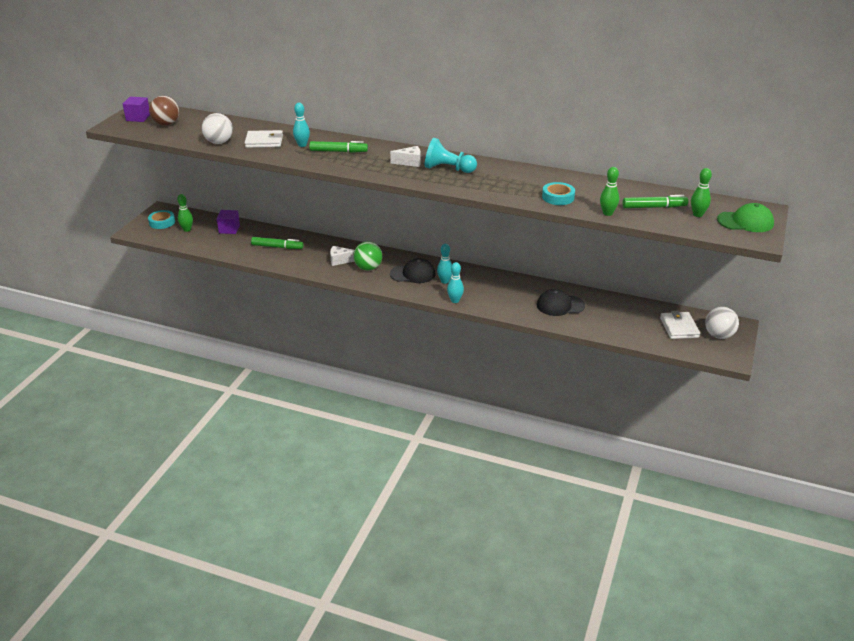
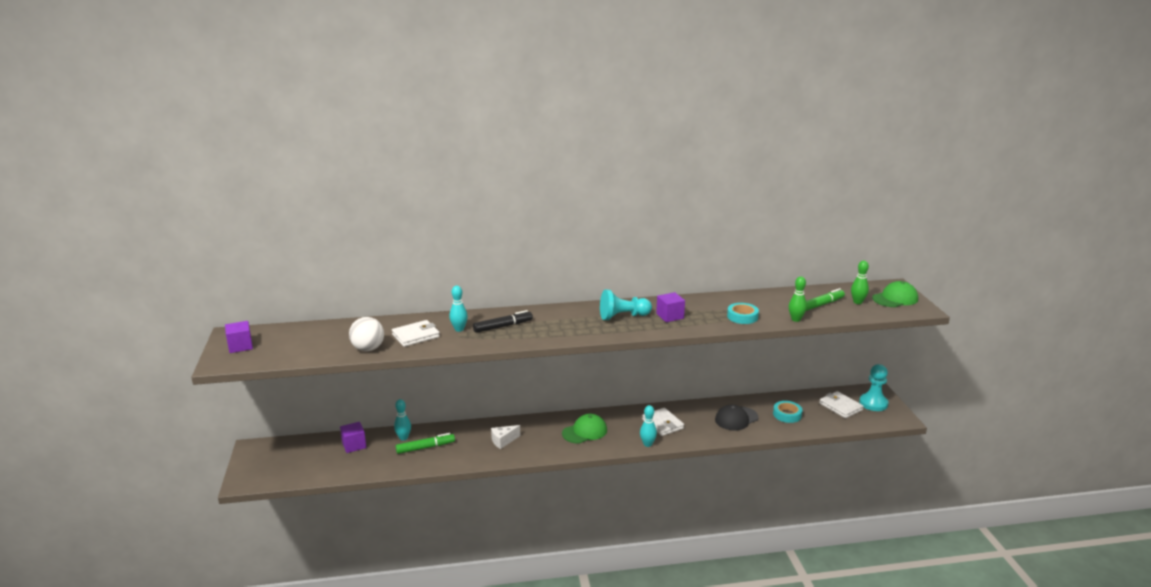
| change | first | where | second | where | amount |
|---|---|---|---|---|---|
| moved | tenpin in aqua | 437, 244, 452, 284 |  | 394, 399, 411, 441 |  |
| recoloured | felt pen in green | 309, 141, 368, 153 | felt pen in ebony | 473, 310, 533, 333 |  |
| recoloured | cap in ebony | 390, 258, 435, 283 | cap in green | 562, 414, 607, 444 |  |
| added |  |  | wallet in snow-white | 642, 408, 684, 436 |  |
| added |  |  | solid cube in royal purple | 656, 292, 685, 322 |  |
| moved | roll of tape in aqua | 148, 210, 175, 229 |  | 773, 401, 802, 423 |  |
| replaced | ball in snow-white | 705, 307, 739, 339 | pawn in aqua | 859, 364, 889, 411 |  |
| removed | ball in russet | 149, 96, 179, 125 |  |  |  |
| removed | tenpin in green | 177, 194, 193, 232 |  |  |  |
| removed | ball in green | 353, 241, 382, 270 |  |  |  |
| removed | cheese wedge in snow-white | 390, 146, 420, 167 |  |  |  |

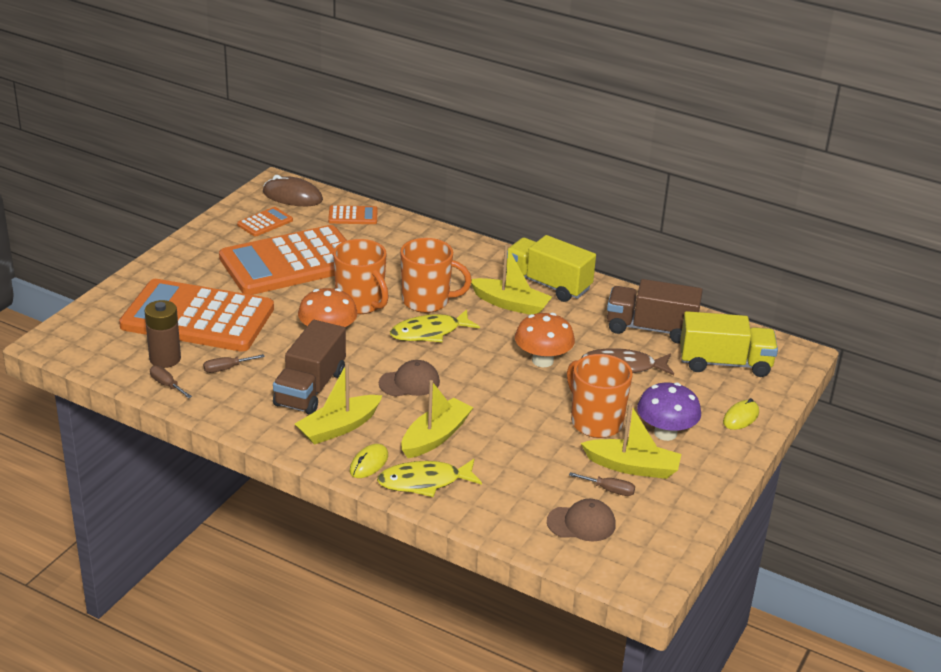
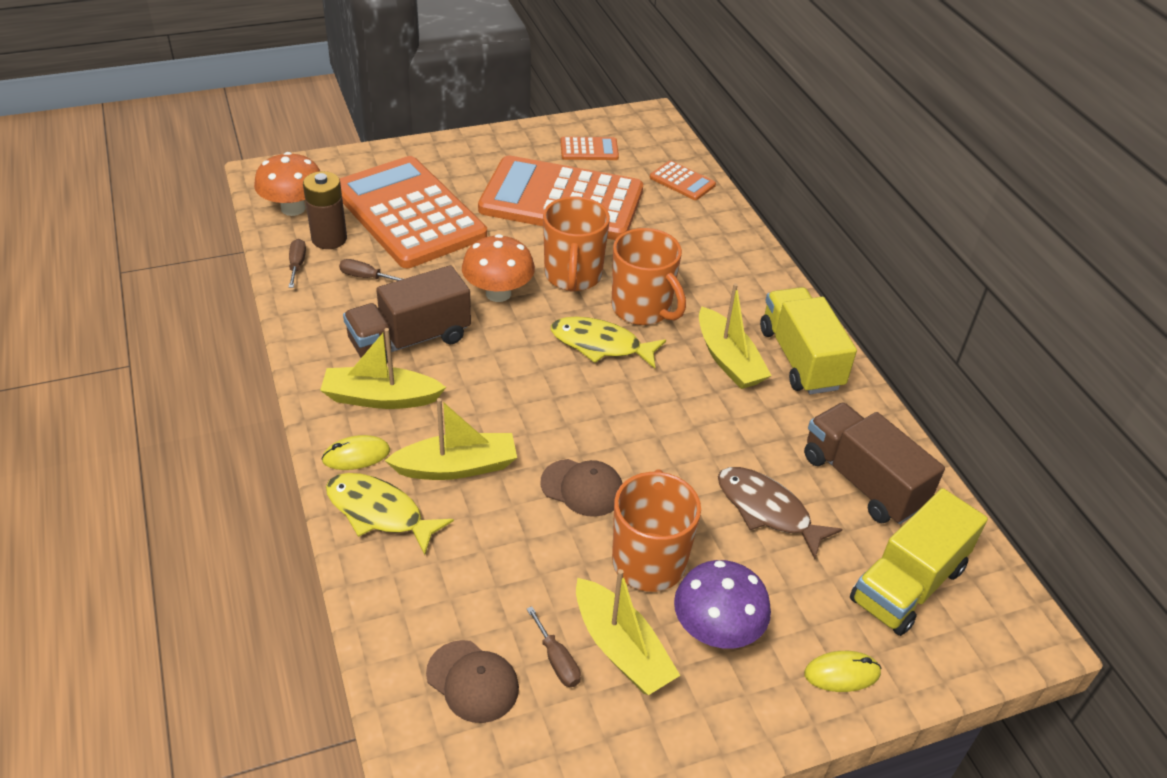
| change | first | where | second | where | amount |
|---|---|---|---|---|---|
| moved | toadstool in orange-coloured | 515, 313, 575, 367 |  | 254, 152, 320, 216 |  |
| moved | cap in russet | 379, 360, 440, 397 |  | 541, 459, 623, 517 |  |
| turned | toy truck in golden | 680, 311, 778, 377 |  | 850, 488, 988, 636 | 90 degrees clockwise |
| removed | PC mouse in russet | 263, 175, 323, 206 |  |  |  |

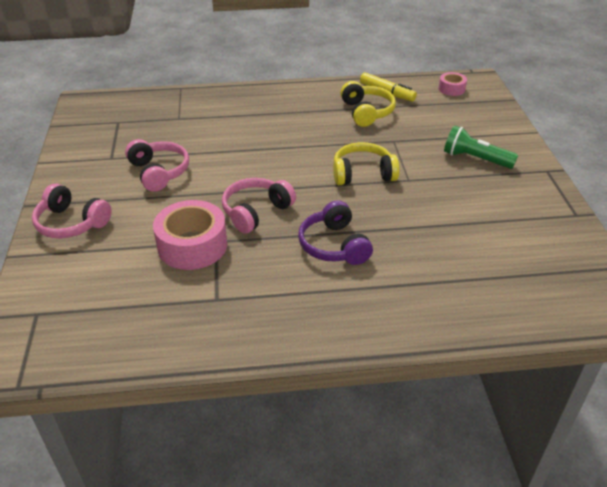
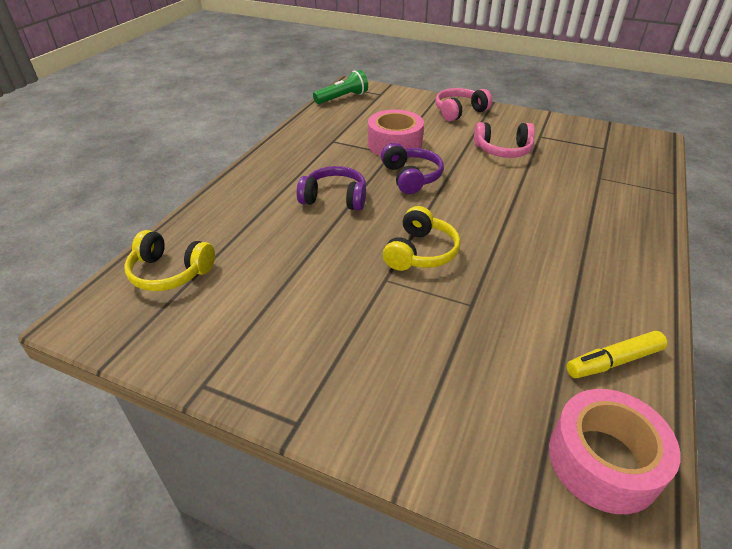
| change | first | where | second | where | amount |
|---|---|---|---|---|---|
| moved | over-ear headphones in golden | 340, 81, 396, 127 |  | 125, 230, 215, 291 |  |
| moved | torch in green | 444, 125, 518, 169 |  | 313, 70, 368, 104 |  |
| recoloured | over-ear headphones in rose-pink | 222, 178, 296, 234 | over-ear headphones in royal purple | 381, 143, 444, 194 |  |
| resized | roll of tape in rose-pink | 439, 72, 467, 96 |  | 549, 389, 680, 514 | x1.93 |

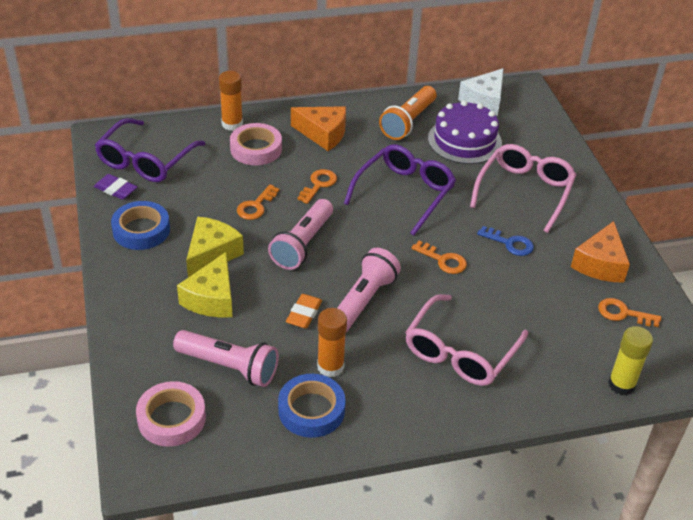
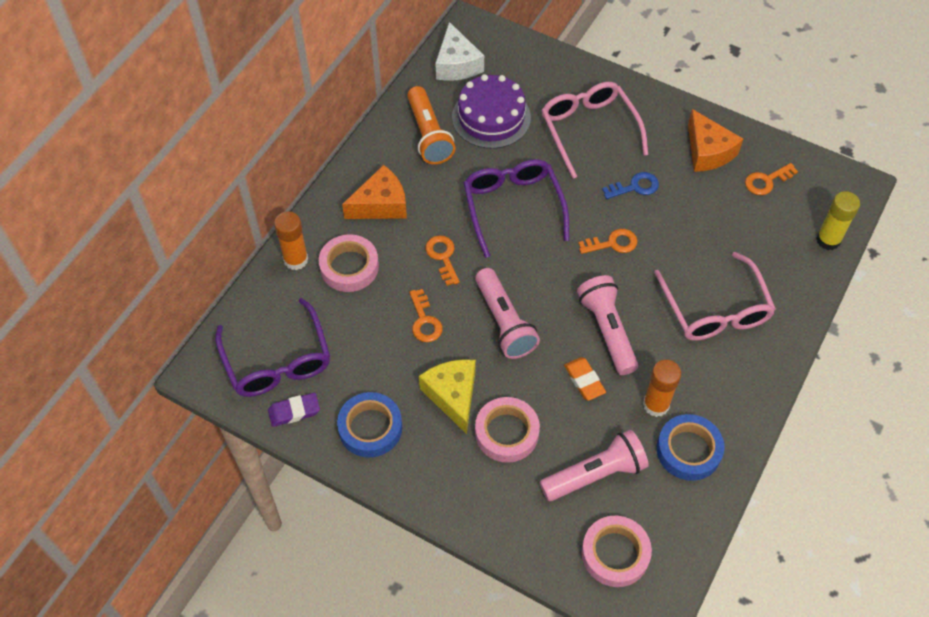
| change | first | where | second | where | amount |
|---|---|---|---|---|---|
| replaced | cheese wedge in golden | 177, 252, 233, 318 | roll of tape in rose-pink | 475, 397, 540, 463 |  |

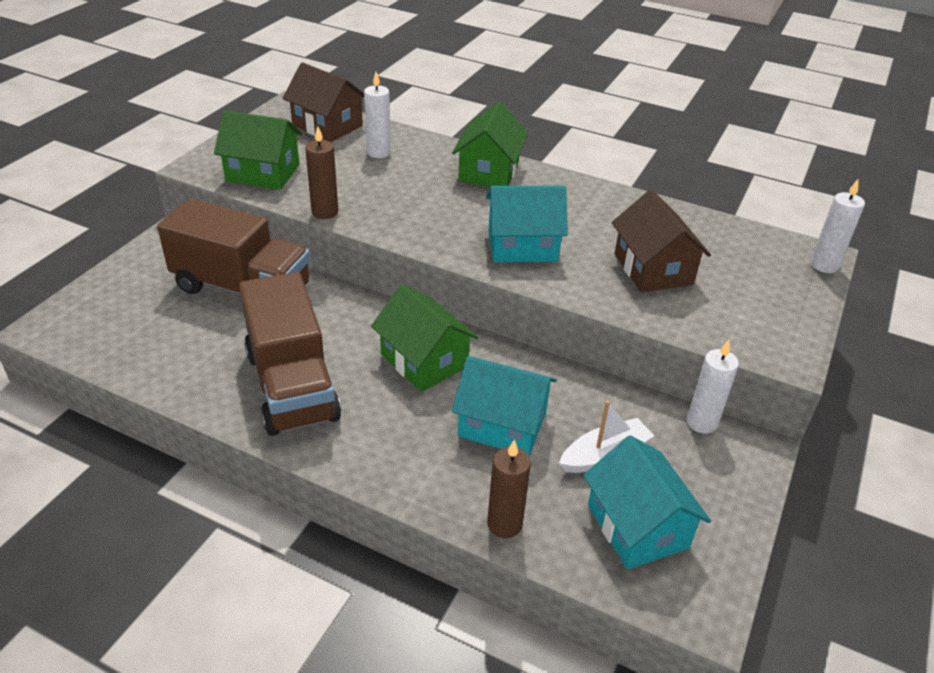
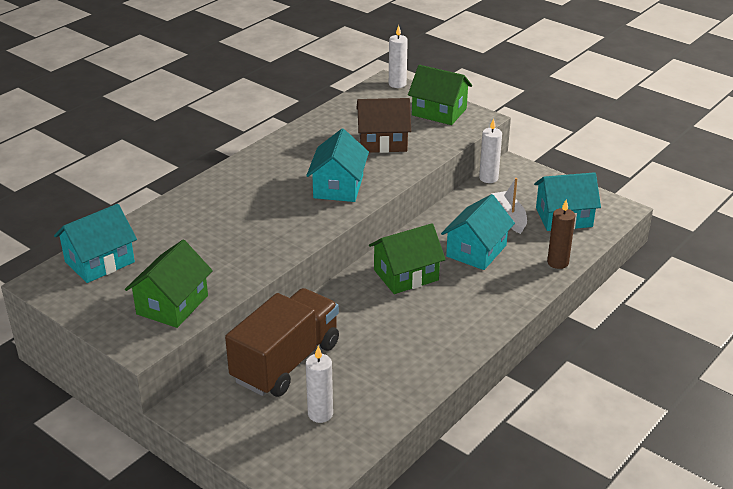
| change | first | where | second | where | amount |
|---|---|---|---|---|---|
| recoloured | cottage in russet | 283, 62, 364, 142 | cottage in aqua | 54, 204, 137, 283 |  |
| moved | wax candle in snow-white | 364, 72, 391, 158 |  | 306, 346, 333, 423 |  |
| moved | cottage in green | 452, 101, 528, 187 |  | 408, 65, 472, 125 |  |
| removed | toy truck in russet | 239, 272, 341, 436 |  |  |  |
| removed | wax candle in russet | 305, 126, 338, 219 |  |  |  |

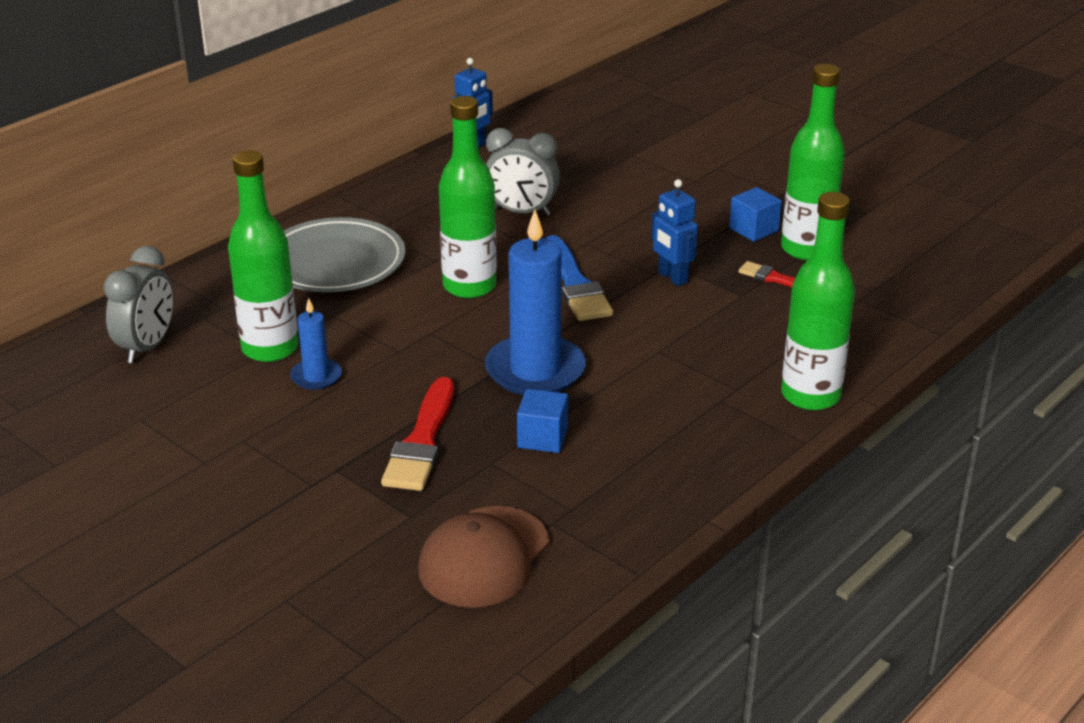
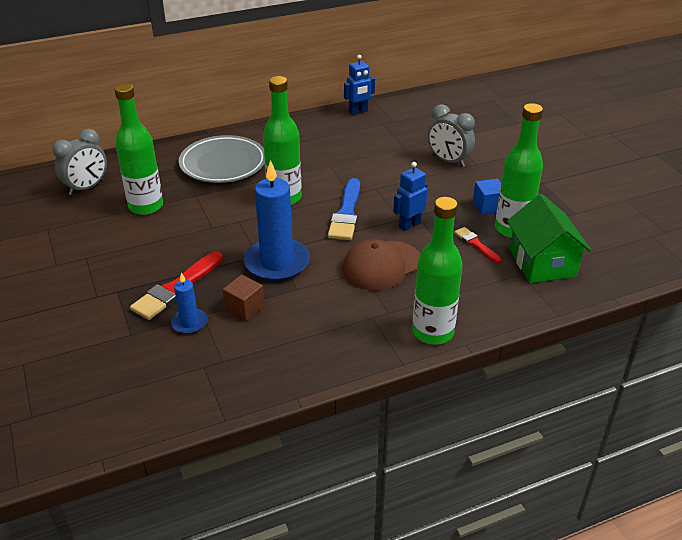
| change | first | where | second | where | amount |
|---|---|---|---|---|---|
| moved | wax candle in blue | 290, 298, 342, 390 |  | 171, 272, 208, 334 |  |
| recoloured | solid cube in blue | 517, 389, 568, 453 | solid cube in russet | 223, 275, 265, 321 |  |
| moved | cap in russet | 418, 506, 549, 608 |  | 342, 239, 420, 291 |  |
| turned | toy robot in blue | 651, 179, 698, 286 |  | 393, 162, 427, 231 | 60 degrees clockwise |
| moved | clock in ash-grey | 486, 128, 560, 216 |  | 428, 104, 475, 167 |  |
| added |  |  | cottage in green | 507, 194, 591, 283 |  |

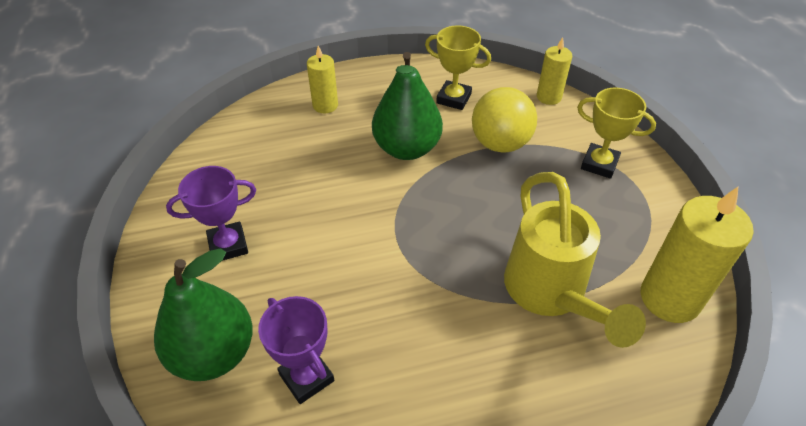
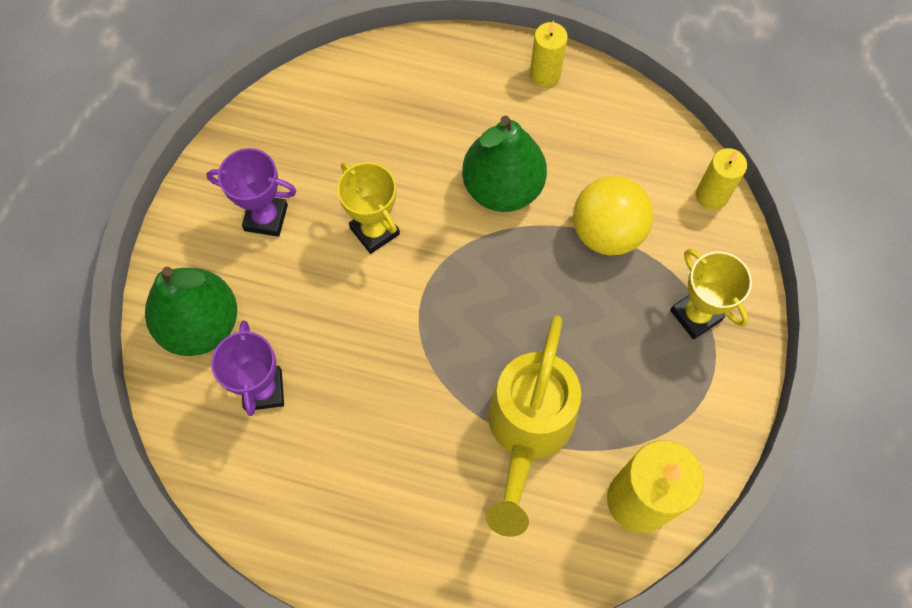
| change | first | where | second | where | amount |
|---|---|---|---|---|---|
| moved | prize cup in golden | 425, 25, 491, 110 |  | 337, 162, 400, 254 |  |
| moved | wax candle in golden | 307, 46, 338, 113 |  | 530, 20, 568, 87 |  |

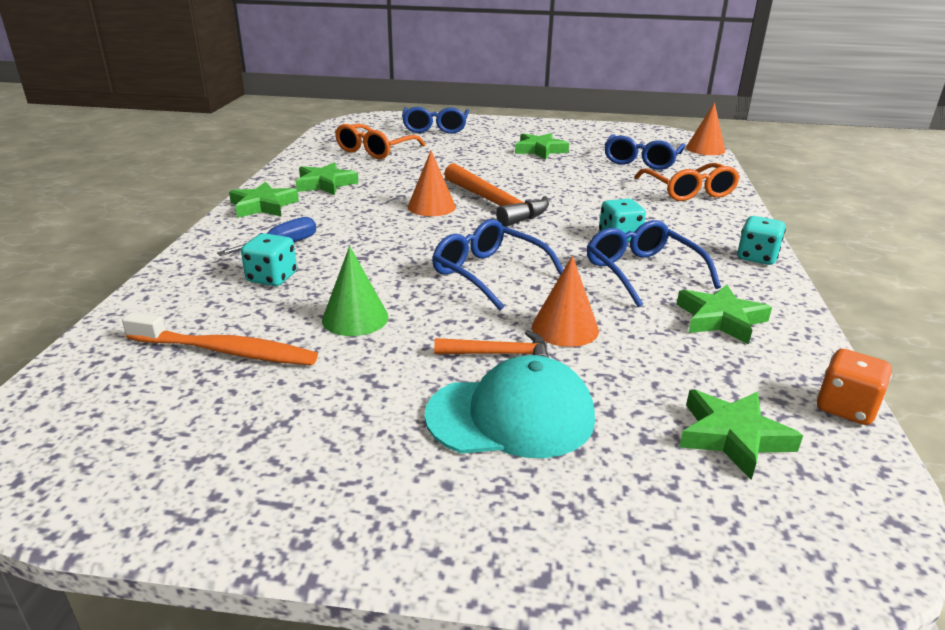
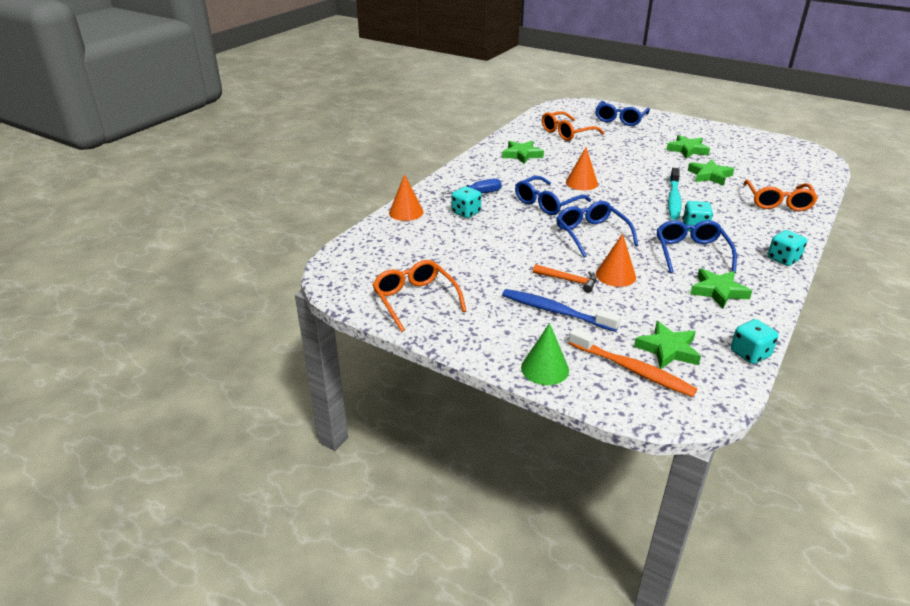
| change | first | where | second | where | amount |
|---|---|---|---|---|---|
| added |  |  | eyeglasses in orange-coloured | 372, 260, 466, 332 |  |
| moved | cone shape in orange-coloured | 686, 102, 725, 155 |  | 389, 174, 424, 221 |  |
| replaced | cap in aqua | 425, 355, 595, 458 | tooth brush in blue | 502, 289, 621, 332 |  |
| moved | eyeglasses in blue | 604, 134, 685, 170 |  | 515, 176, 591, 215 |  |
| moved | cone shape in green | 322, 246, 389, 336 |  | 521, 323, 569, 385 |  |
| moved | tooth brush in orange-coloured | 122, 312, 318, 365 |  | 568, 328, 697, 397 |  |
| added |  |  | tooth brush in aqua | 668, 168, 681, 220 |  |
| moved | star shape in green | 229, 182, 299, 218 |  | 688, 160, 734, 186 |  |
| recoloured | dice in orange-coloured | 817, 349, 892, 425 | dice in aqua | 731, 319, 779, 364 |  |
| removed | carpenter's hammer in orange-coloured | 444, 163, 549, 227 |  |  |  |

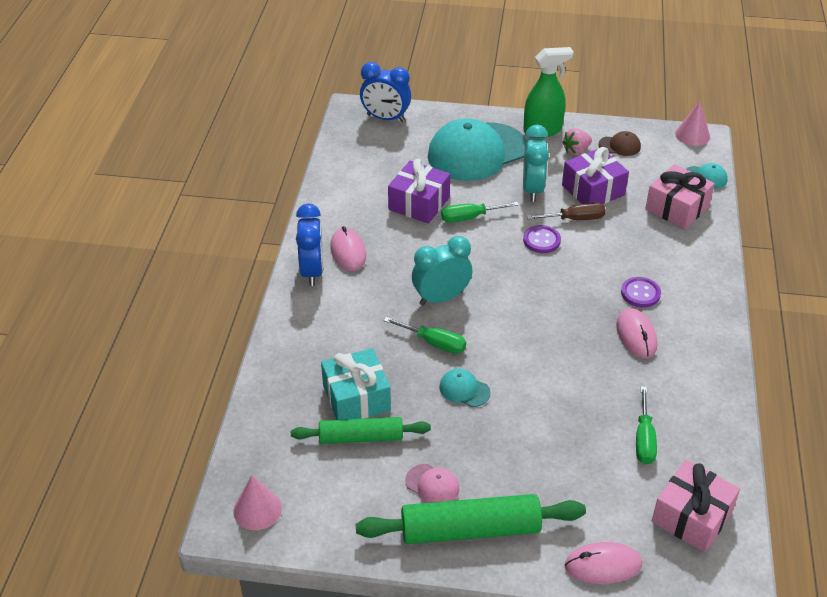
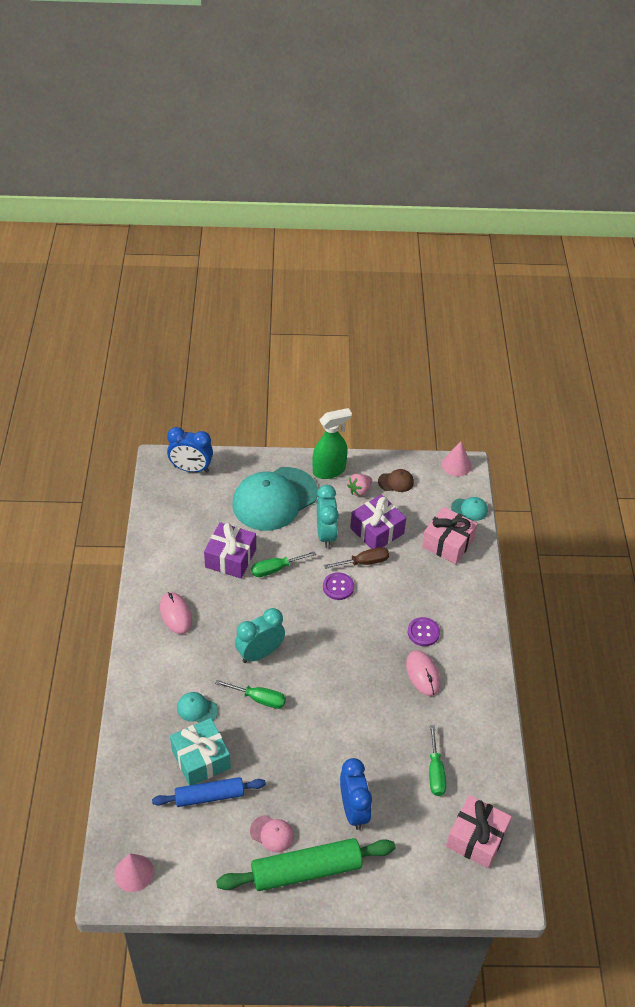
| change | first | where | second | where | amount |
|---|---|---|---|---|---|
| recoloured | dough roller in green | 291, 417, 431, 444 | dough roller in blue | 152, 777, 266, 807 |  |
| moved | cap in aqua | 439, 369, 490, 407 |  | 177, 692, 218, 723 |  |
| moved | clock in blue | 296, 204, 323, 286 |  | 340, 758, 372, 830 |  |
| removed | PC mouse in rose-pink | 565, 542, 642, 584 |  |  |  |

